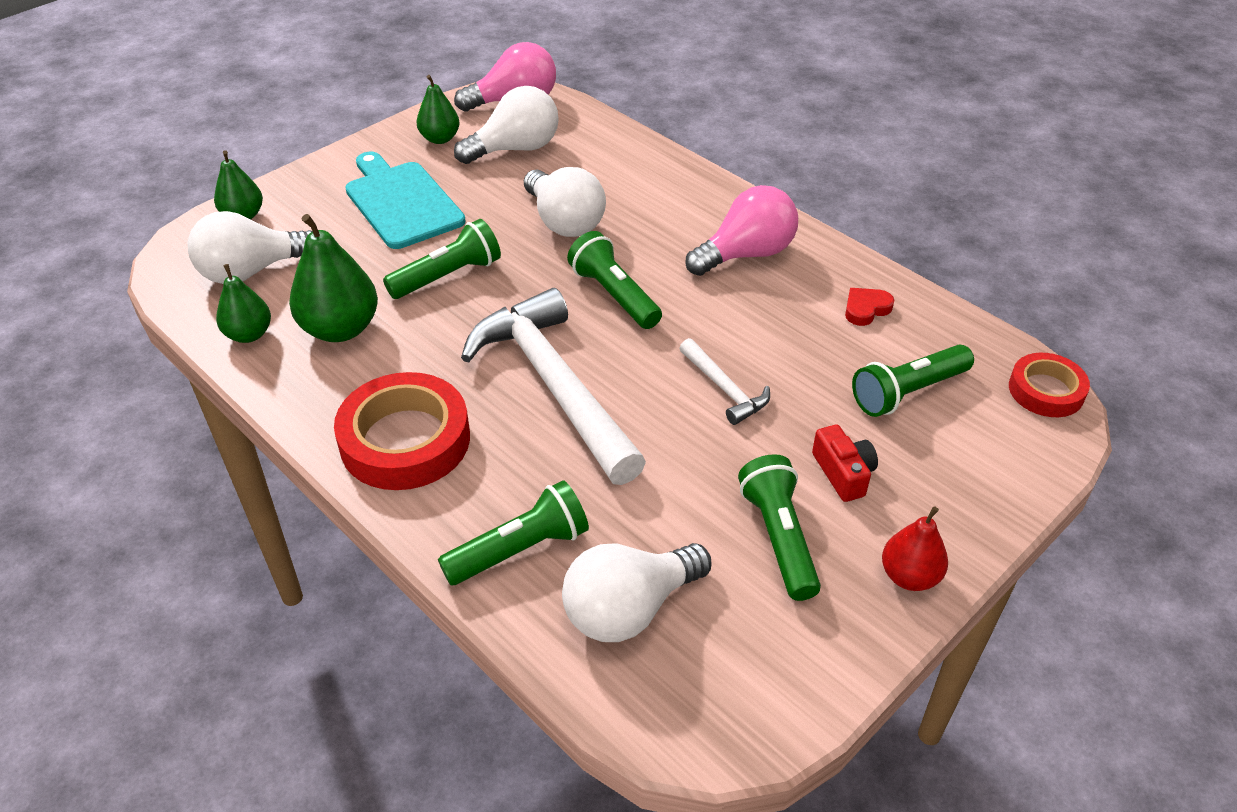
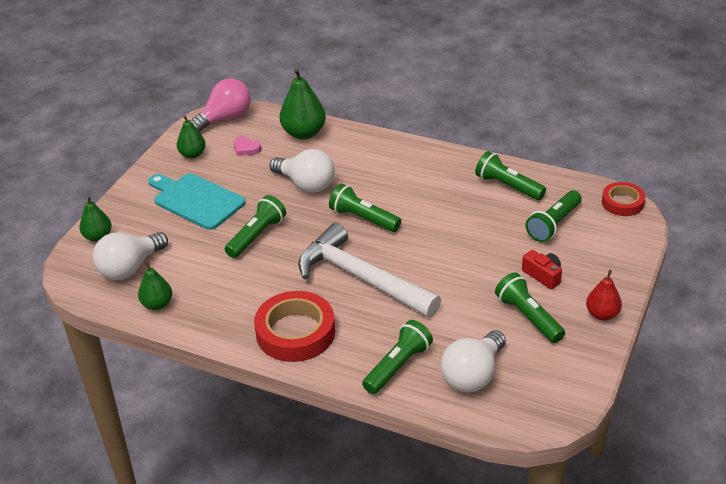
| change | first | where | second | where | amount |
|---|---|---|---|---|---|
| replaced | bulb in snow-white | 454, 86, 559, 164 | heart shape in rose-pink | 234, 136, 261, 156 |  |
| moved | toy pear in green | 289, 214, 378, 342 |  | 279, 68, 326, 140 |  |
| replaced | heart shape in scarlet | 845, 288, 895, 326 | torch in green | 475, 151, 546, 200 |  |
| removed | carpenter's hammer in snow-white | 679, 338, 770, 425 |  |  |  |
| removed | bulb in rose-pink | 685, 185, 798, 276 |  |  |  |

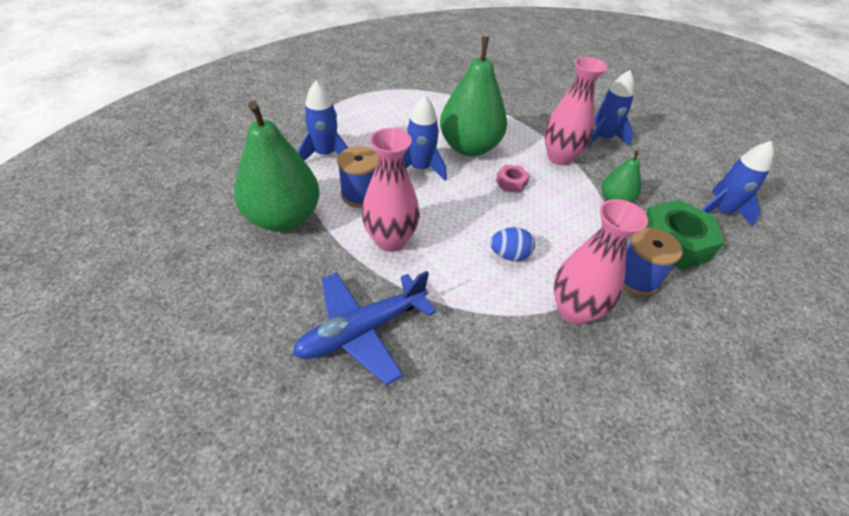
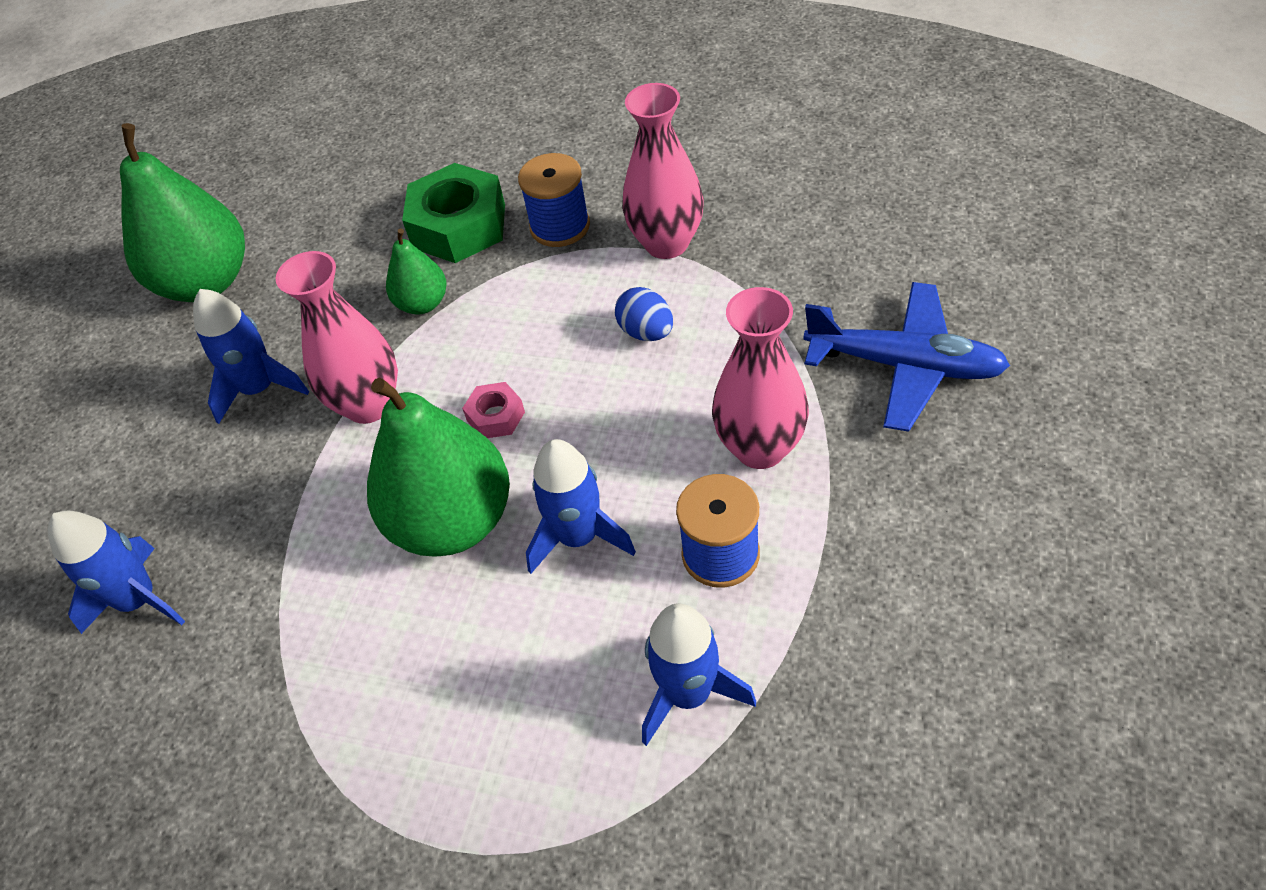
| change | first | where | second | where | amount |
|---|---|---|---|---|---|
| moved | toy rocket in blue | 702, 141, 774, 227 |  | 48, 511, 185, 634 |  |
| moved | toy pear in green | 234, 101, 320, 232 |  | 120, 123, 245, 302 |  |

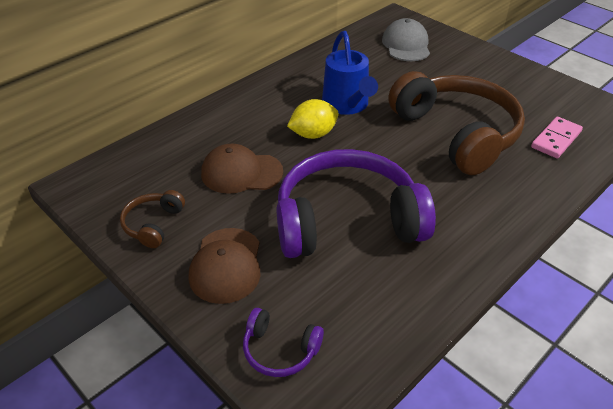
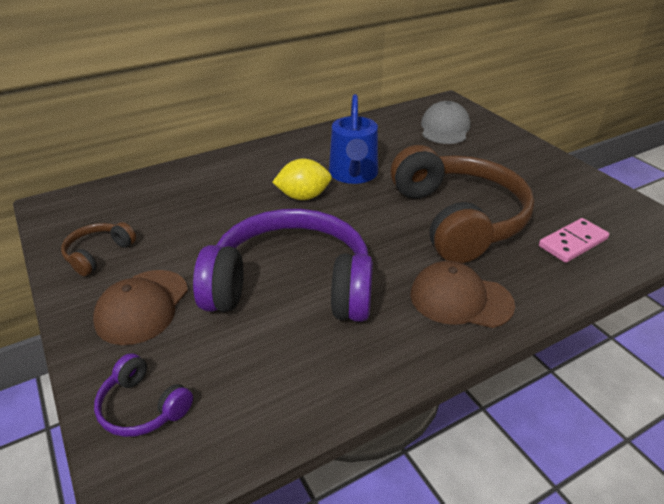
| change | first | where | second | where | amount |
|---|---|---|---|---|---|
| moved | cap in russet | 201, 144, 283, 194 |  | 410, 261, 515, 328 |  |

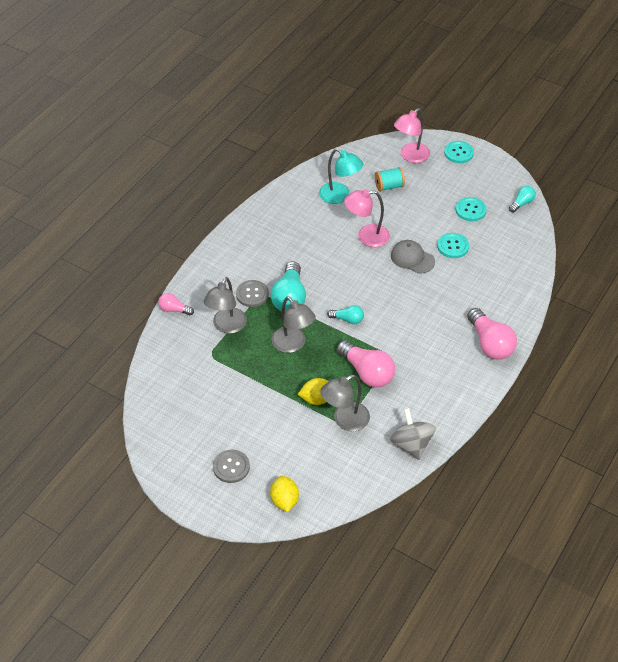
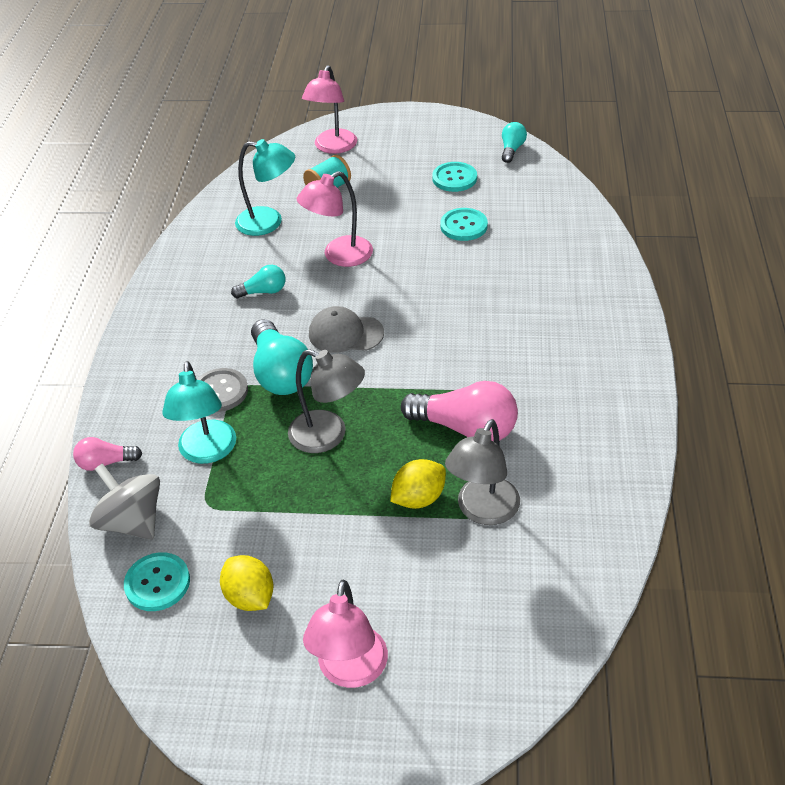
| change | first | where | second | where | amount |
|---|---|---|---|---|---|
| moved | spinning top in ash-grey | 389, 408, 436, 460 |  | 89, 463, 160, 540 |  |
| moved | sewing button in aqua | 444, 141, 474, 163 |  | 124, 552, 190, 611 |  |
| recoloured | desk lamp in ash-grey | 204, 277, 247, 333 | desk lamp in aqua | 162, 361, 236, 464 |  |
| moved | toy lemon in golden | 270, 476, 299, 512 |  | 220, 555, 274, 611 |  |
| moved | bulb in aqua | 327, 305, 364, 324 |  | 231, 265, 286, 298 |  |
| replaced | sewing button in ash-grey | 213, 449, 250, 483 | desk lamp in rose-pink | 303, 579, 388, 688 |  |
| moved | cap in ash-grey | 391, 240, 435, 274 |  | 309, 306, 384, 353 |  |
| removed | bulb in rose-pink | 467, 308, 517, 359 |  |  |  |

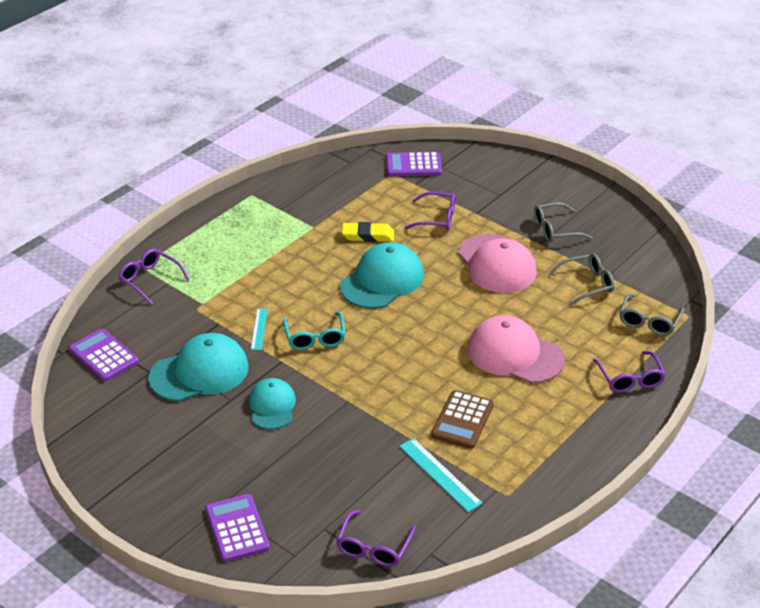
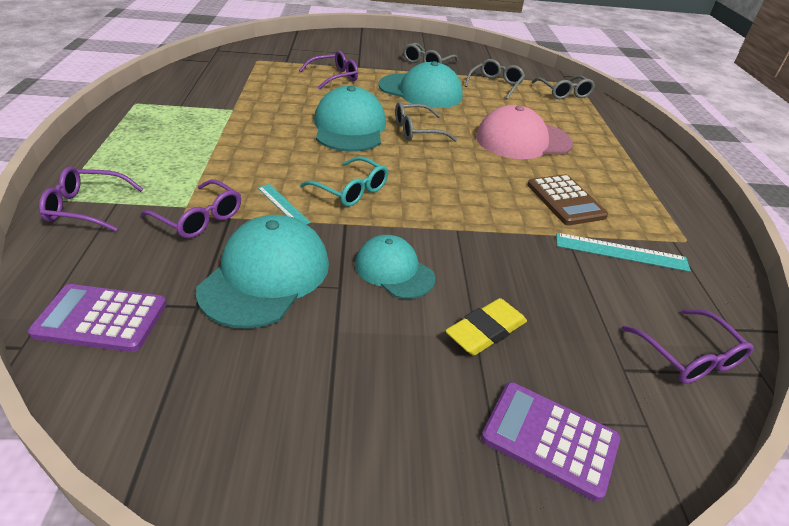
| change | first | where | second | where | amount |
|---|---|---|---|---|---|
| moved | eyeglasses in royal purple | 593, 351, 666, 393 |  | 141, 179, 241, 239 |  |
| recoloured | cap in rose-pink | 458, 234, 537, 293 | cap in aqua | 379, 61, 463, 108 |  |
| added |  |  | eyeglasses in ash-grey | 395, 102, 457, 142 |  |
| moved | eraser in golden | 342, 222, 394, 242 |  | 445, 298, 527, 355 |  |
| removed | adding machine in royal purple | 386, 152, 442, 176 |  |  |  |

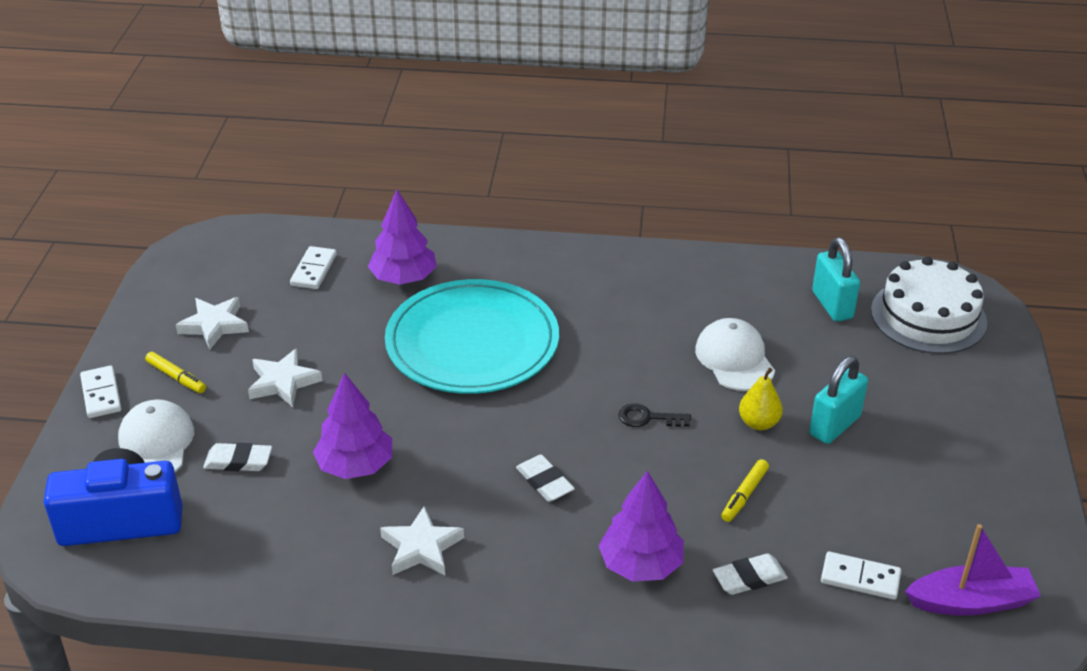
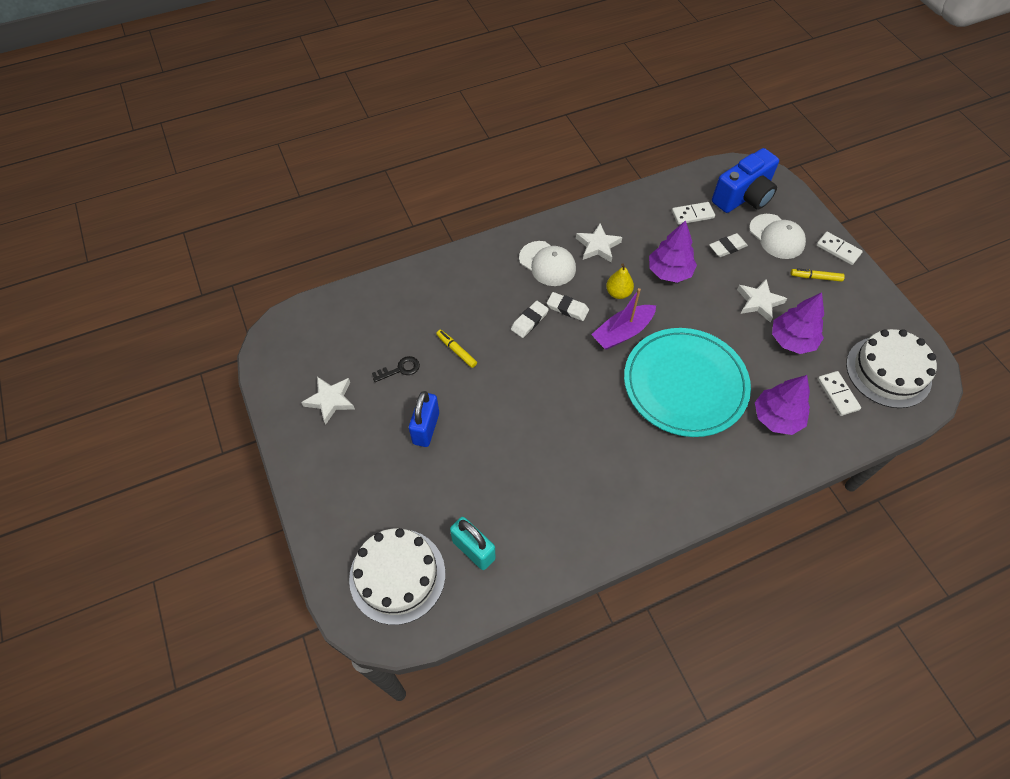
| change | first | where | second | where | amount |
|---|---|---|---|---|---|
| moved | star shape in snow-white | 176, 297, 249, 350 |  | 301, 377, 355, 425 |  |
| moved | door key in ebony | 618, 403, 691, 427 |  | 372, 356, 420, 382 |  |
| recoloured | padlock in aqua | 809, 356, 868, 444 | padlock in blue | 409, 391, 439, 447 |  |
| turned | felt pen in golden | 721, 459, 769, 522 |  | 436, 330, 477, 368 | 45 degrees counterclockwise |
| moved | eraser in snow-white | 713, 553, 788, 595 |  | 511, 301, 549, 338 |  |
| moved | cap in snow-white | 695, 318, 775, 391 |  | 519, 241, 576, 286 |  |
| moved | sailboat in royal purple | 905, 524, 1041, 616 |  | 591, 288, 656, 350 |  |
| moved | toy pear in golden | 739, 368, 783, 430 |  | 606, 263, 634, 299 |  |
| moved | domino piece in snow-white | 821, 551, 901, 600 |  | 672, 202, 715, 225 |  |
| moved | toy tree in royal purple | 598, 471, 684, 582 |  | 772, 293, 824, 354 |  |
| added |  |  | gateau in snow-white | 846, 329, 937, 408 |  |

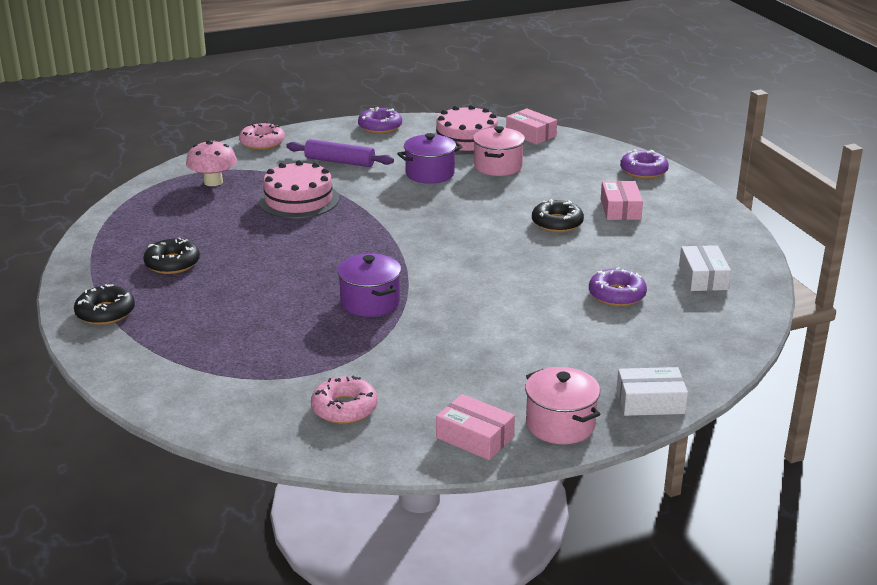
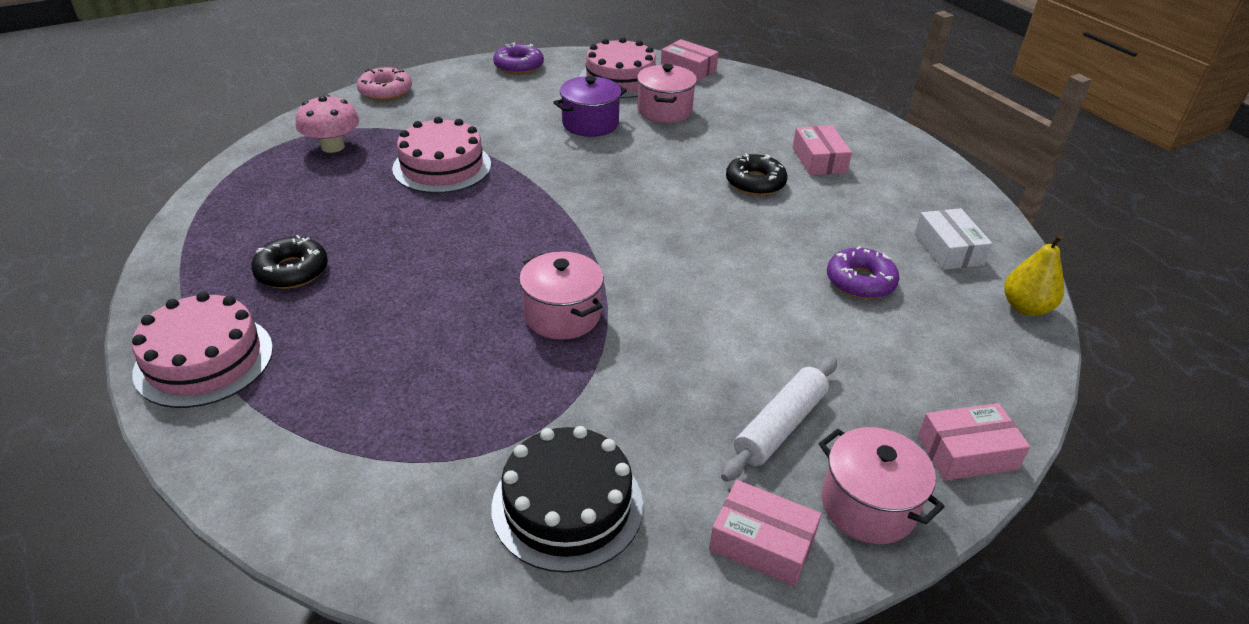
| change | first | where | second | where | amount |
|---|---|---|---|---|---|
| replaced | donut in ebony | 74, 284, 135, 325 | gateau in rose-pink | 132, 292, 273, 408 |  |
| replaced | donut in rose-pink | 311, 375, 378, 424 | gateau in ebony | 491, 426, 643, 573 |  |
| recoloured | cooking pot in royal purple | 337, 254, 401, 317 | cooking pot in rose-pink | 519, 252, 604, 340 |  |
| added |  |  | dough roller in snow-white | 721, 356, 837, 482 |  |
| recoloured | parcel in snow-white | 616, 367, 688, 416 | parcel in rose-pink | 918, 403, 1030, 481 |  |
| added |  |  | toy pear in golden | 1004, 234, 1064, 316 |  |
| removed | dough roller in royal purple | 286, 139, 394, 167 |  |  |  |
| removed | donut in royal purple | 620, 149, 669, 179 |  |  |  |

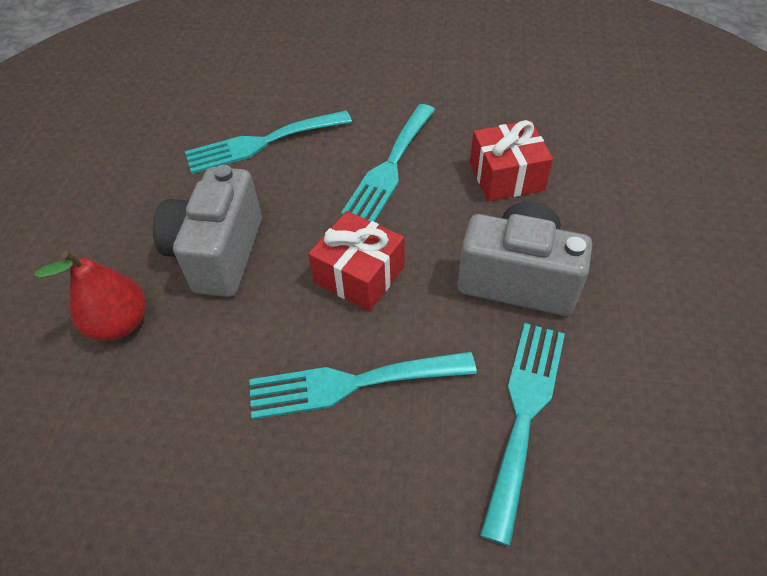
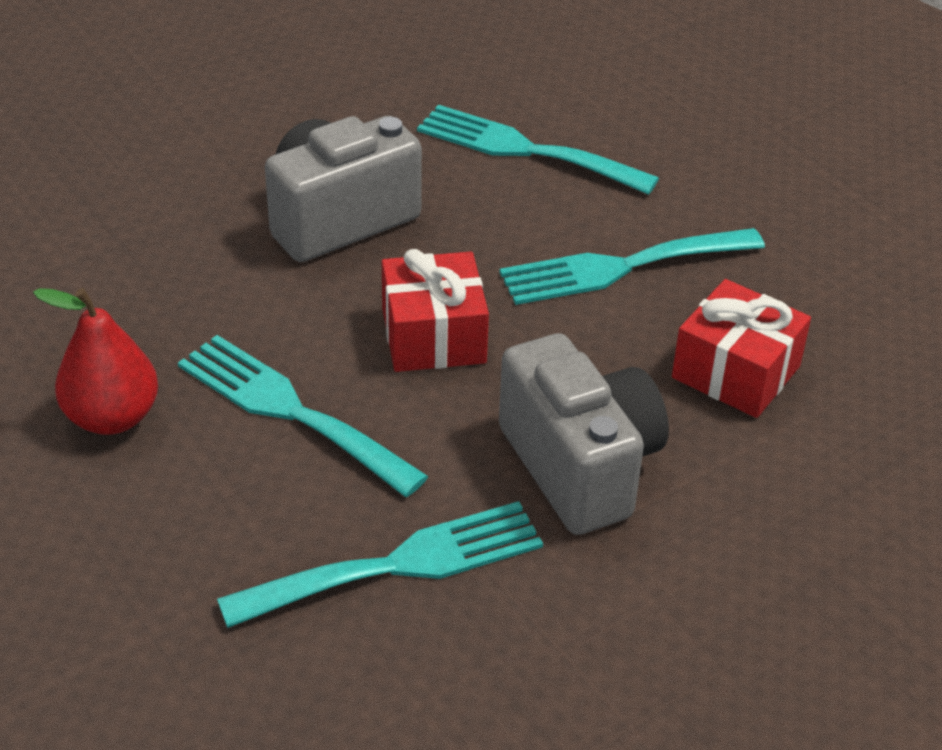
| change | first | where | second | where | amount |
|---|---|---|---|---|---|
| moved | toy pear in scarlet | 35, 251, 146, 341 |  | 33, 288, 158, 435 |  |

